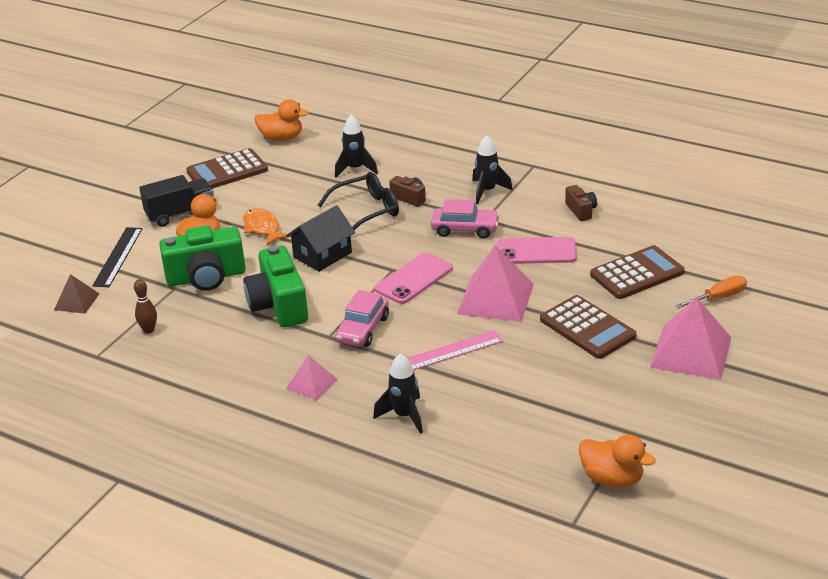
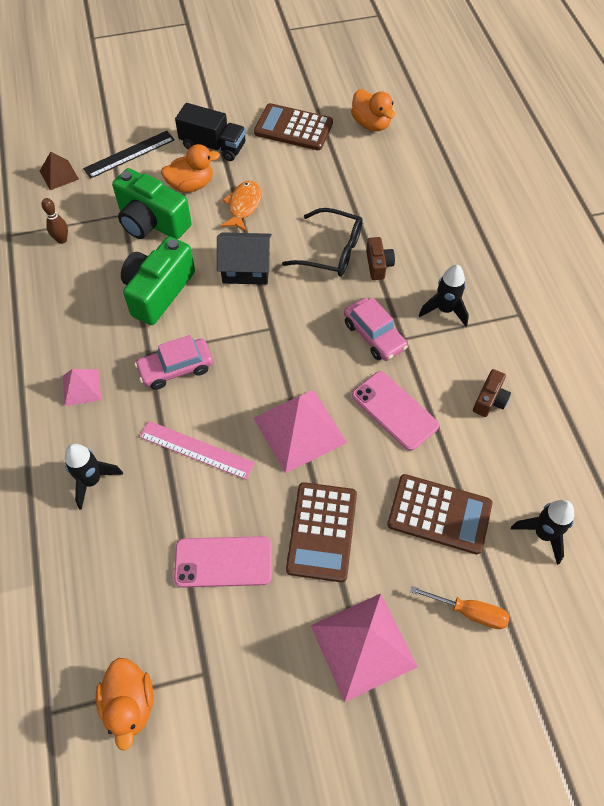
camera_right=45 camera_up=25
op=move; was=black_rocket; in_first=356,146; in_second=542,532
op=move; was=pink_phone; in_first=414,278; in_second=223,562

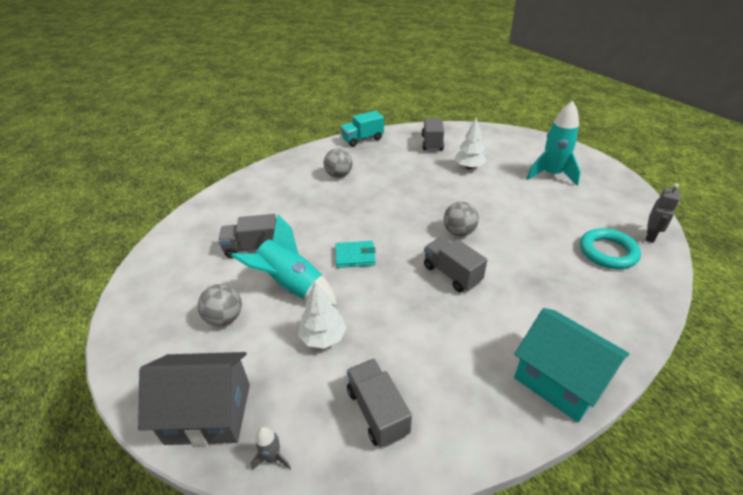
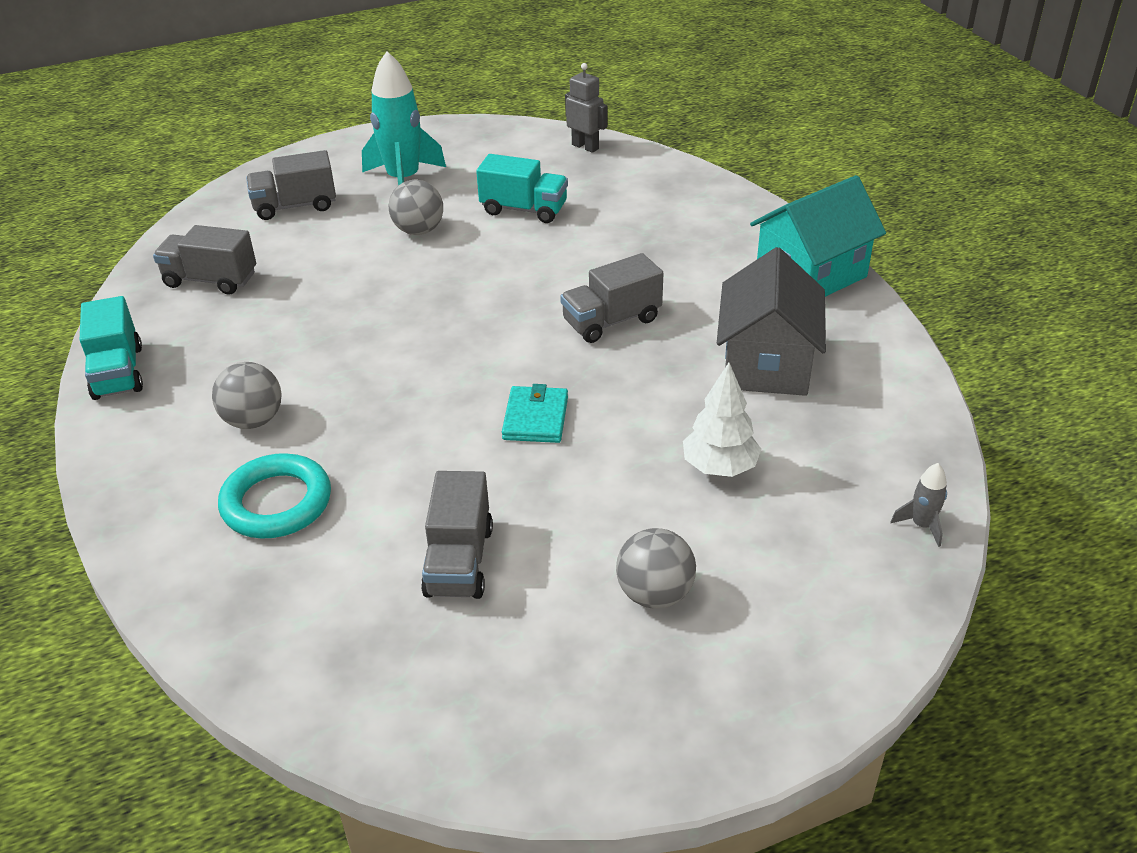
camera_right=-80 camera_up=0
op=delete; was=turquoise_rocket; in_first=284,260
op=delete; was=white_tree; in_first=471,143
op=insert; now=turquoise_truck; in_second=522,188
op=move; was=grey_house; in_first=194,399; in_second=771,321
op=move; was=grey_truck; in_first=379,403; in_second=291,185
op=move; was=grey_ball; in_first=461,219; in_second=416,207
op=move; was=turquoise_ring; in_first=610,248; in_second=274,496

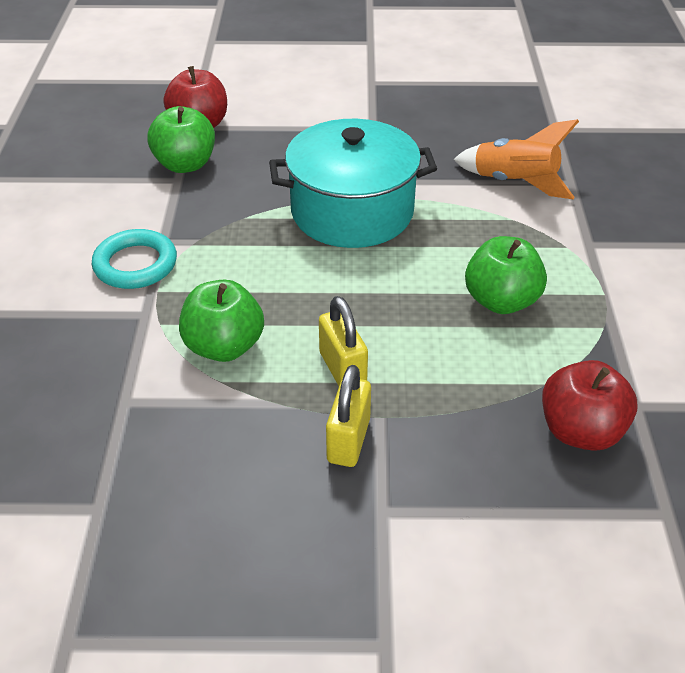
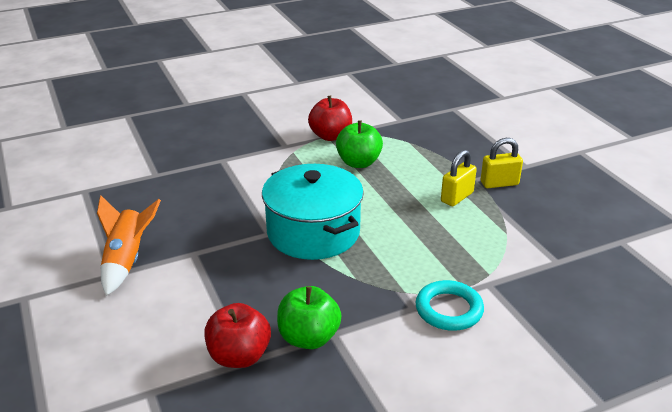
camera_right=-115 camera_up=-10
op=delete; was=green_apple; in_first=221,321
op=move; was=orange_rocket; in_first=516,159; in_second=129,245
op=move; was=red_apple; in_first=590,405; in_second=330,118

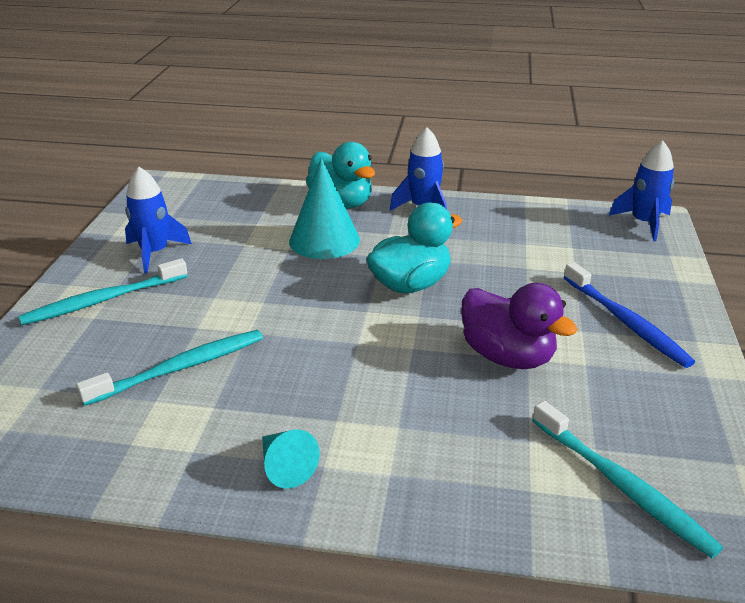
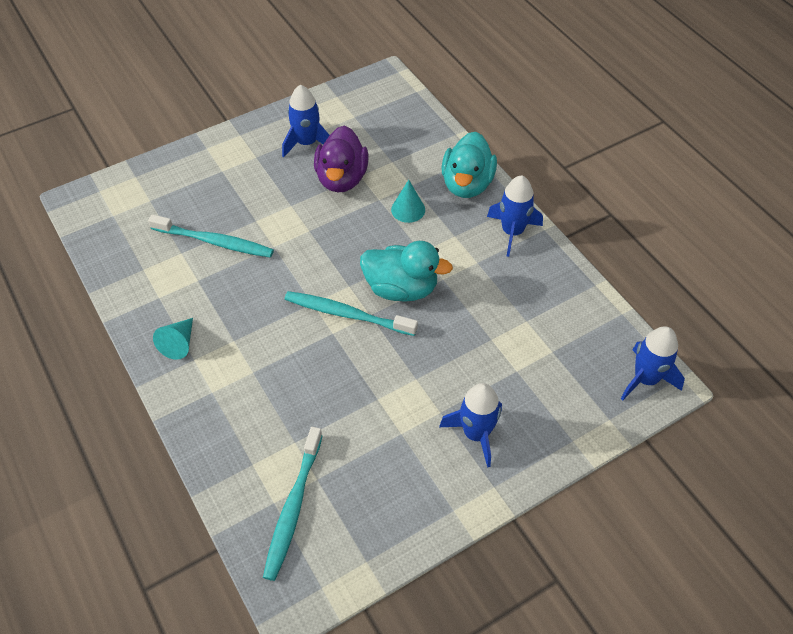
camera_right=50 camera_up=20
op=move; was=turquoise_toothbrush; in_first=103,291; in_second=351,313
op=move; was=purple_duck; in_first=519,326; in_second=341,159
op=replace; was=blue_toothbrush; now=blue_rocket; in_first=629,315; in_second=470,425
op=resize; was=turquoise_cone; in_first=324,208; in_second=408,201; ratio=0.56

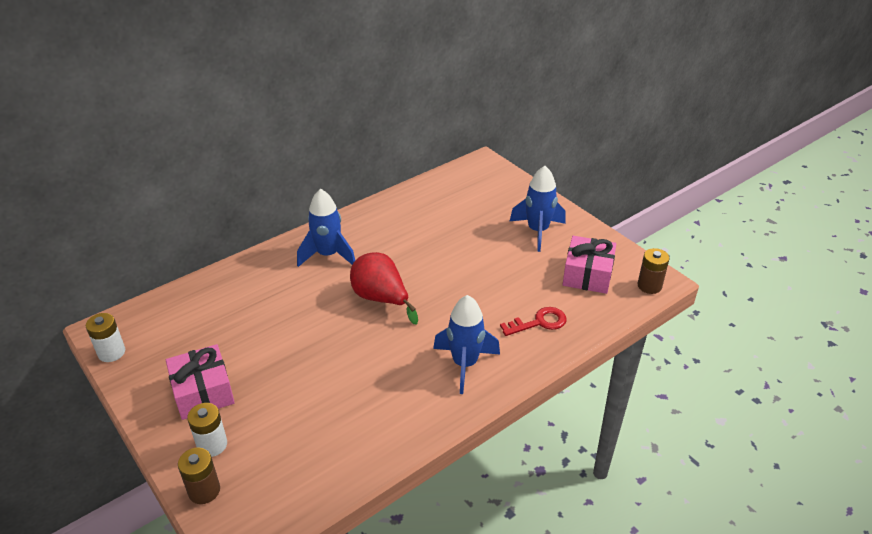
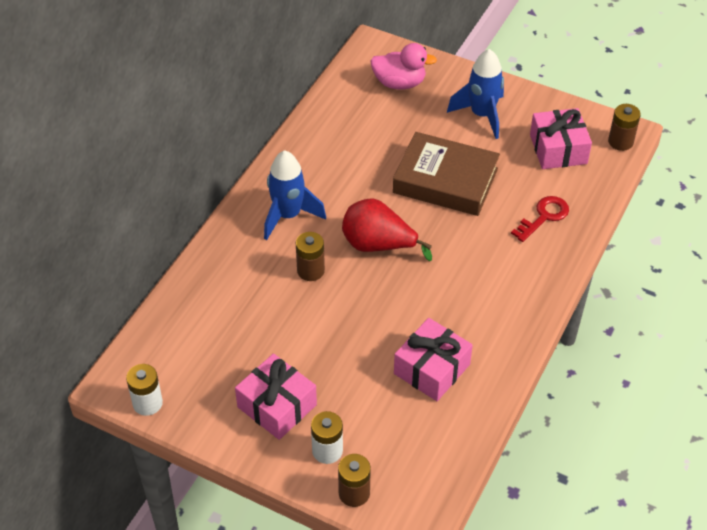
camera_right=-25 camera_up=10
op=delete; was=blue_rocket; in_first=466,344
op=insert; now=brown_battery; in_second=310,256
op=insert; now=pink_duck; in_second=403,66
op=insert; now=brown_book; in_second=446,174
op=insert; now=pink_gift; in_second=433,359

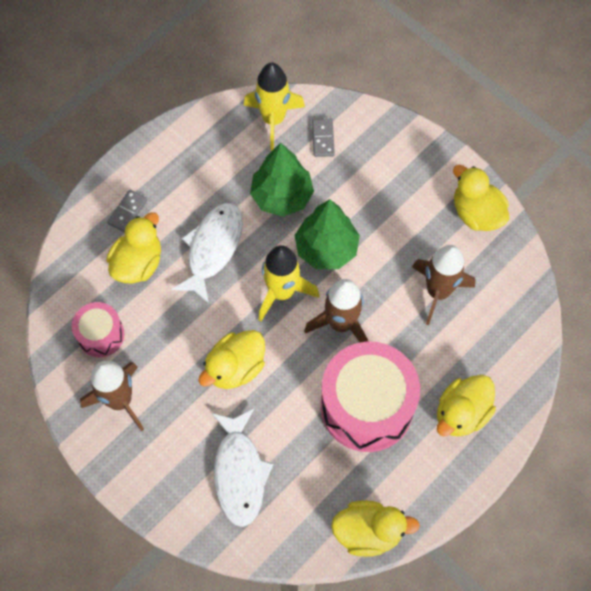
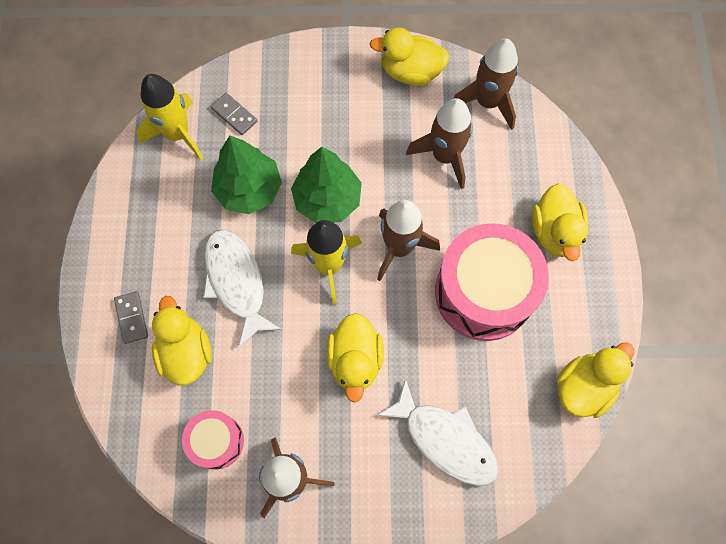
camera_right=-45 camera_up=5
op=insert; now=brown_rocket; in_second=485,84

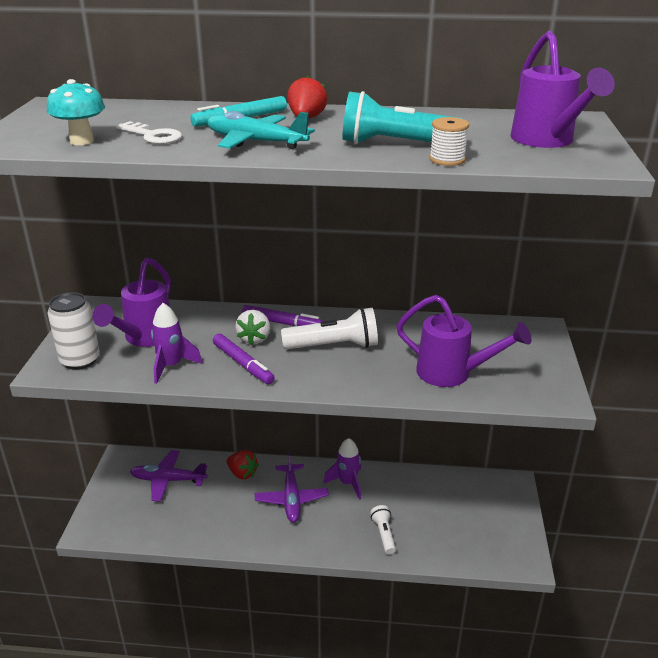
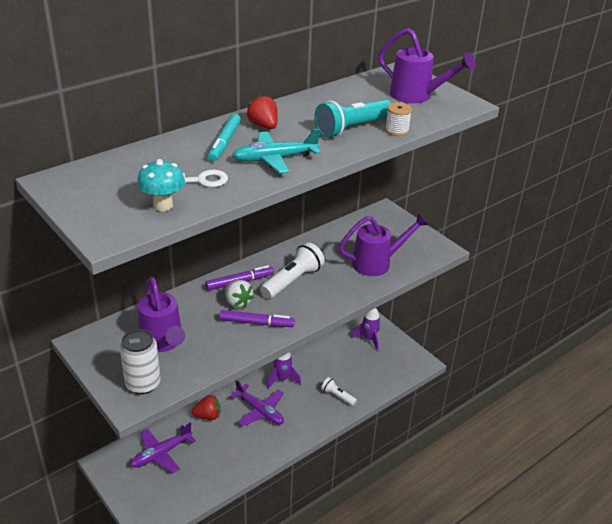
camera_right=-45 camera_up=5
op=move; was=purple_rocket; in_first=176,343; in_second=366,330

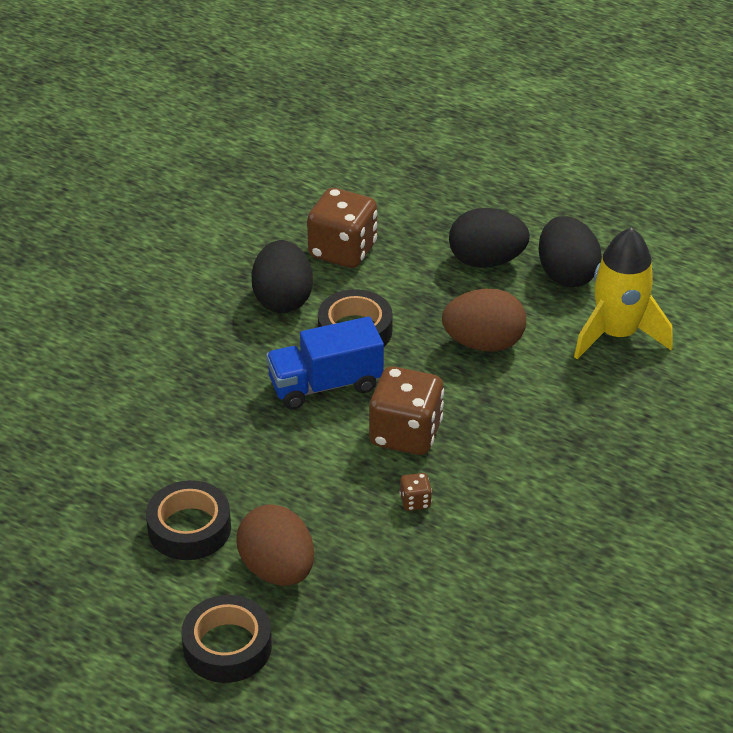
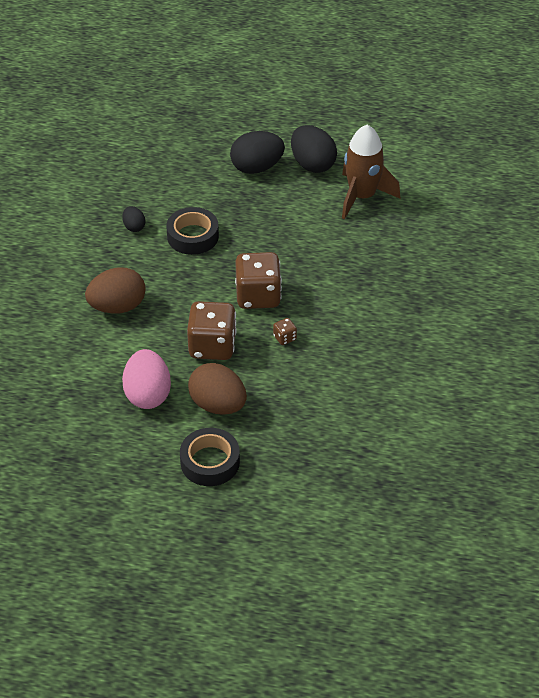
camera_right=-20 camera_up=5
op=delete; was=blue_truck; in_first=325,362
op=move; was=brown_dice; in_first=342,228; in_second=212,330
op=move; was=brown_egg; in_first=484,320; in_second=115,290
op=replace; was=black_tape; now=pink_egg; in_first=188,520; in_second=146,379
op=recolor; was=yellow_rocket; now=brown_rocket; in_first=623,293; in_second=371,172
op=resize; was=black_egg; in_first=282,276; in_second=133,219; ratio=0.51

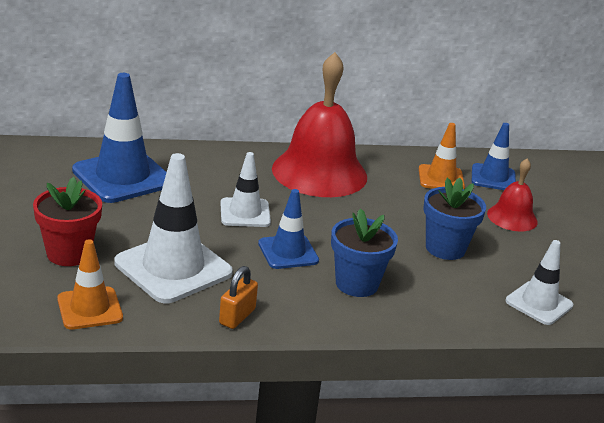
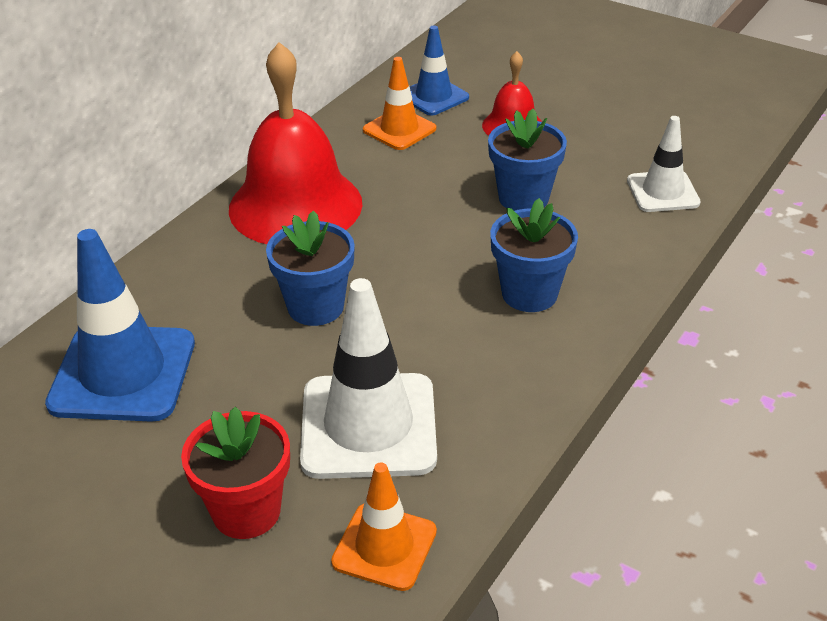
camera_right=-45 camera_up=10
op=delete; was=orange_padlock; in_first=238,297
op=delete; was=blue_traffic_cone; in_first=288,229
op=replace; was=white_traffic_cone; now=blue_flower_pot; in_first=245,189; in_second=310,268

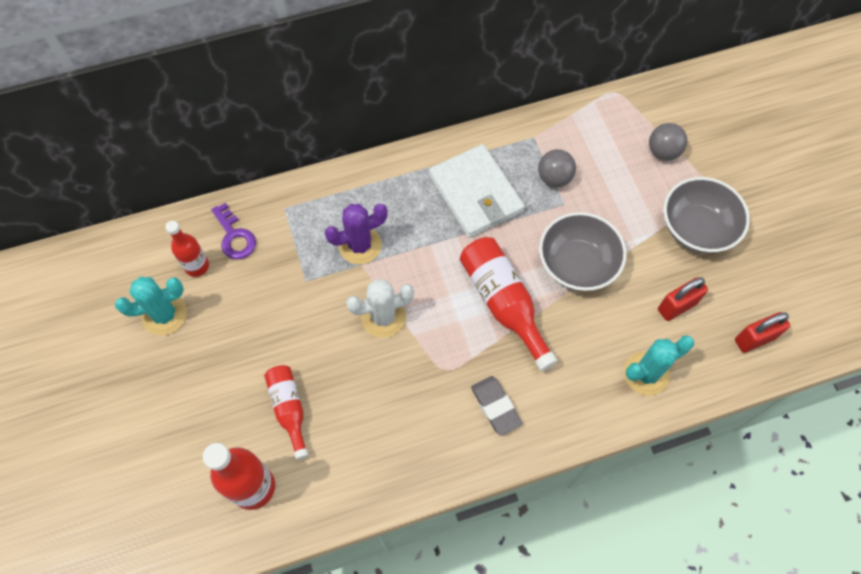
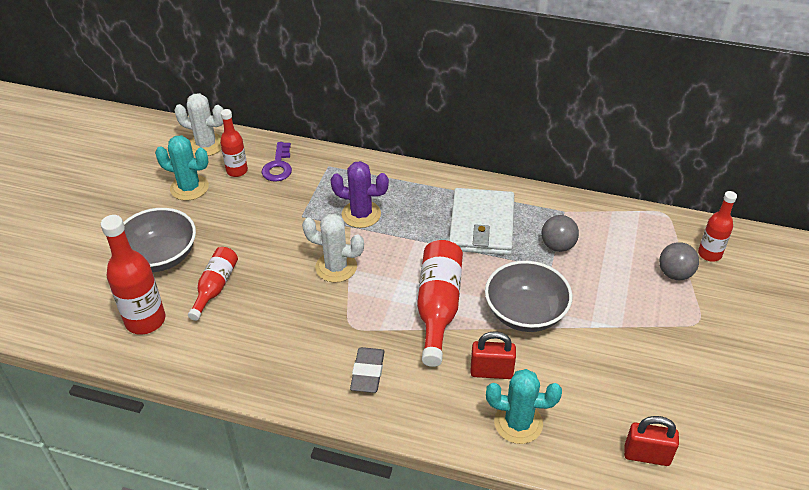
camera_right=35 camera_up=-20
op=insert; now=white_cactus; in_second=199,124
op=insert; now=red_bottle; in_second=717,226
op=move; was=red_padlock; in_first=683,299; in_second=493,355
op=move; was=grey_bowl; in_first=707,215; in_second=159,240

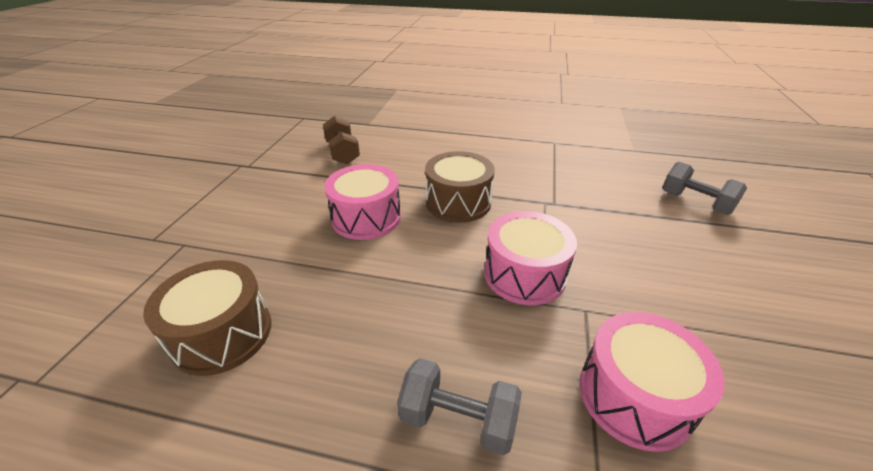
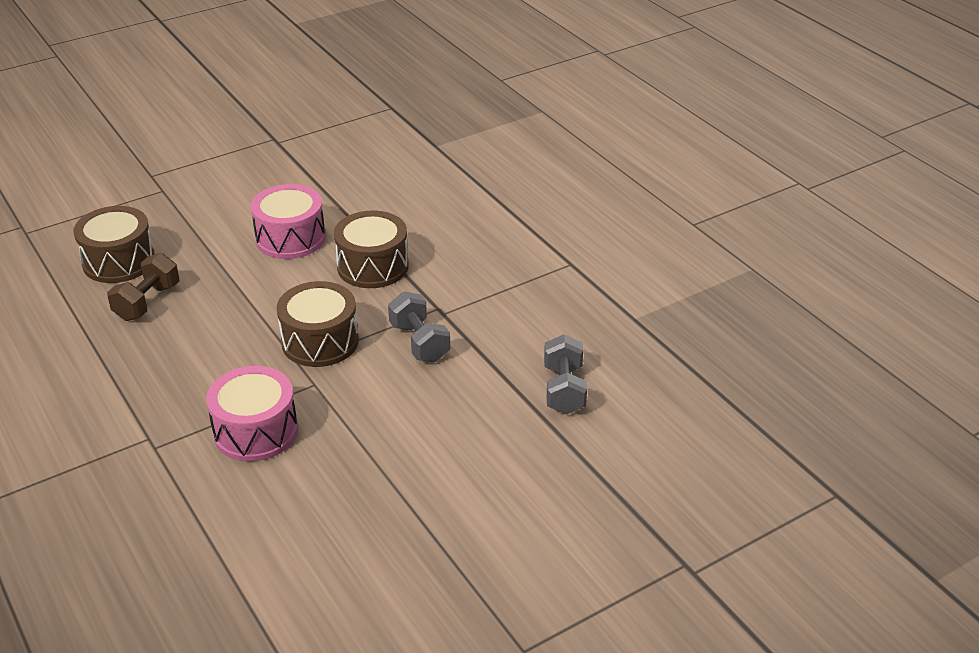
camera_right=45 camera_up=0
op=move; was=brown_dumbbell; in_first=341,140; in_second=143,287
op=move; was=grey_dumbbell; in_first=459,406; in_second=419,326
op=recolor; was=pink_drum; now=brown_drum; in_first=530,258; in_second=318,324

